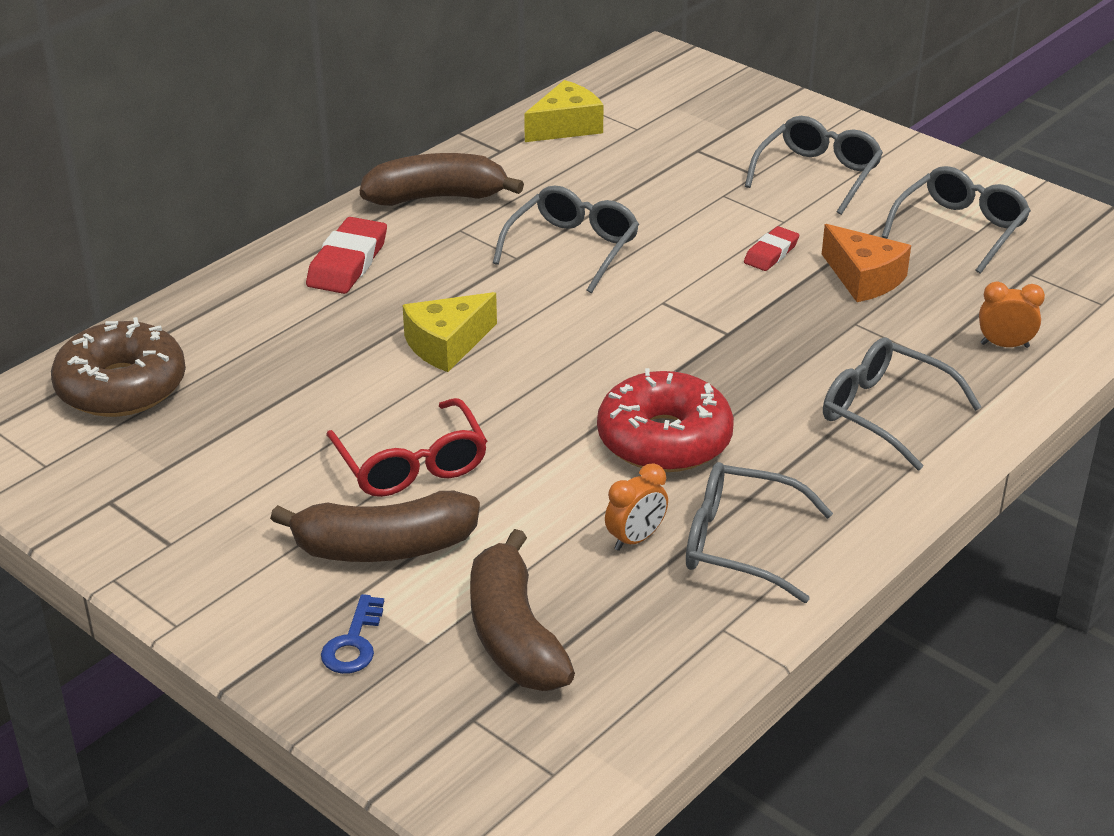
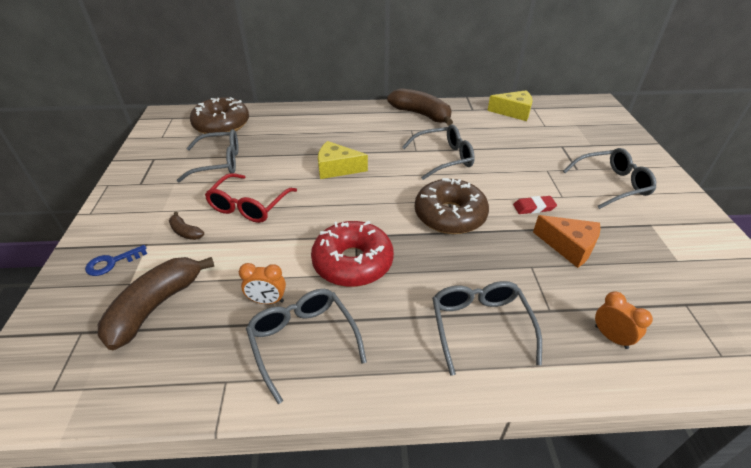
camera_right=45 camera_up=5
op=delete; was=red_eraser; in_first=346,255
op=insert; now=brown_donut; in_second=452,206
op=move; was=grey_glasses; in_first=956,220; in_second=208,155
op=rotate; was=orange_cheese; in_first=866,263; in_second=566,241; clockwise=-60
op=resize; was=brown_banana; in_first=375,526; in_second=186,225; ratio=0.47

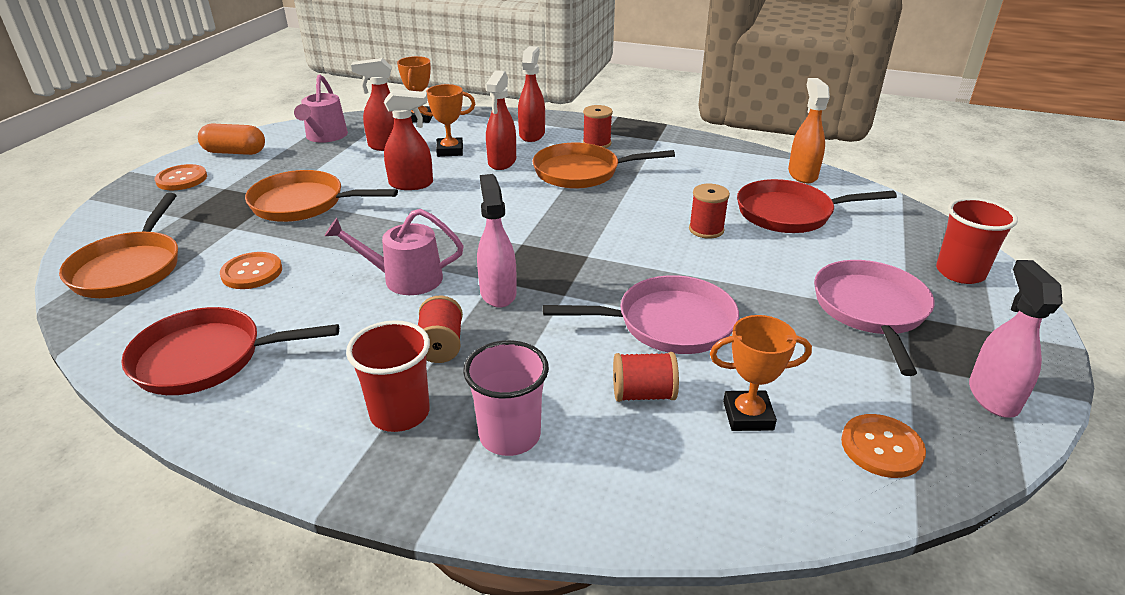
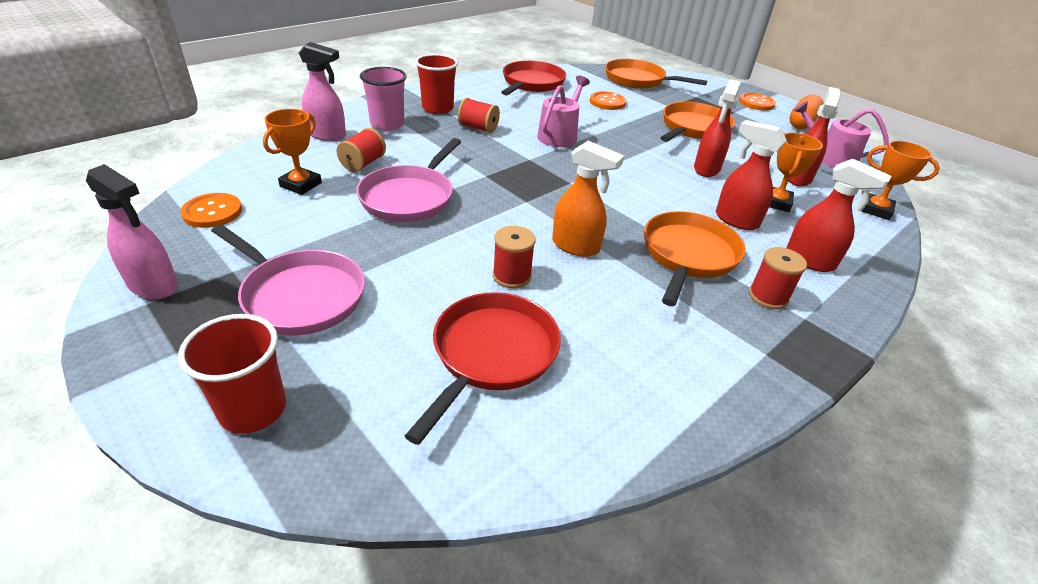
camera_right=115 camera_up=5
op=move; was=pink_spray_bottle; in_first=497,241; in_second=322,91
op=move; was=orange_spray_bottle; in_first=809,130; in_second=588,199

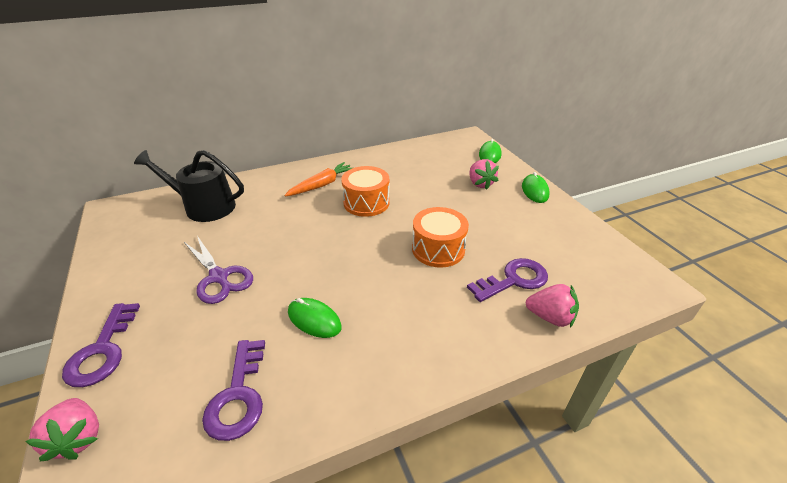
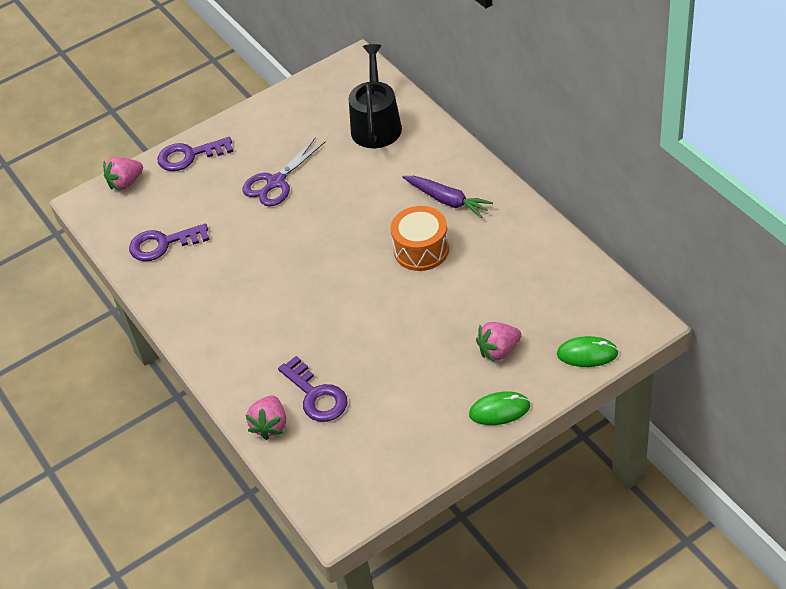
camera_right=85 camera_up=10
op=delete; was=green_mouse; in_first=315,318
op=delete; was=orange_drum; in_first=440,237
op=recolor; was=orange_carrot; now=purple_carrot; in_first=318,179; in_second=447,197

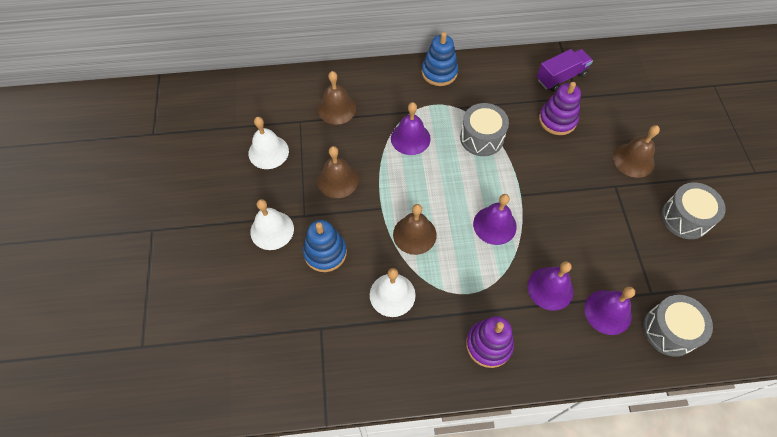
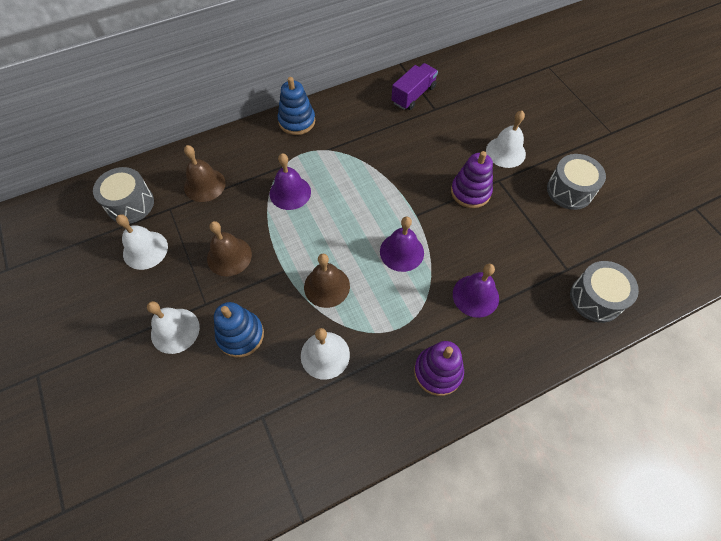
camera_right=-20 camera_up=0
op=delete; was=purple_bell; in_first=609,311
op=move; was=grey_drum; in_first=484,129; in_second=123,195
op=move; was=purple_stacking_toy; in_first=560,108; in_second=472,179
op=recolor; was=brown_bell; now=white_bell; in_first=636,151; in_second=506,139

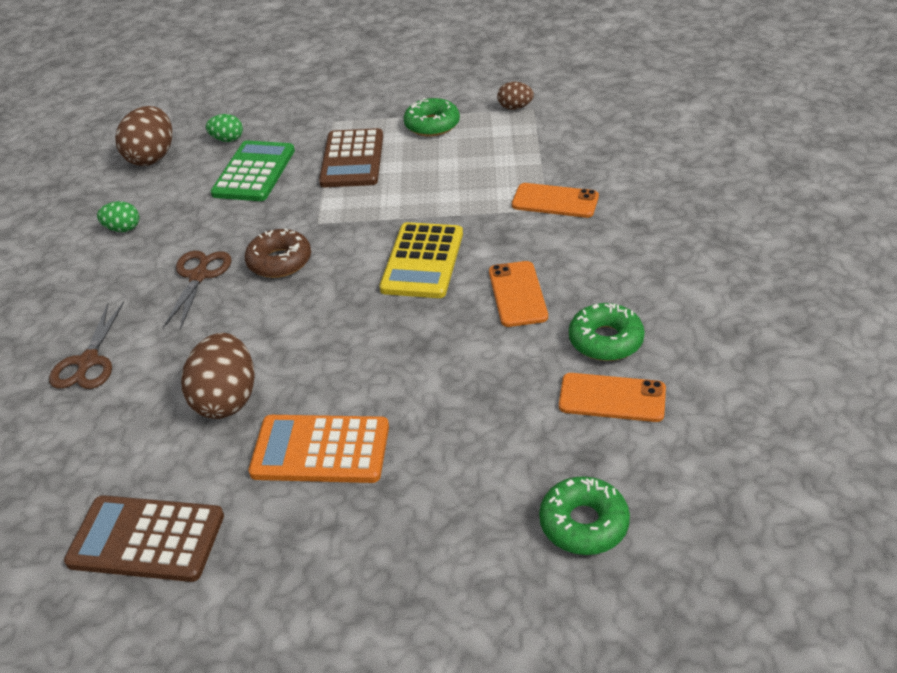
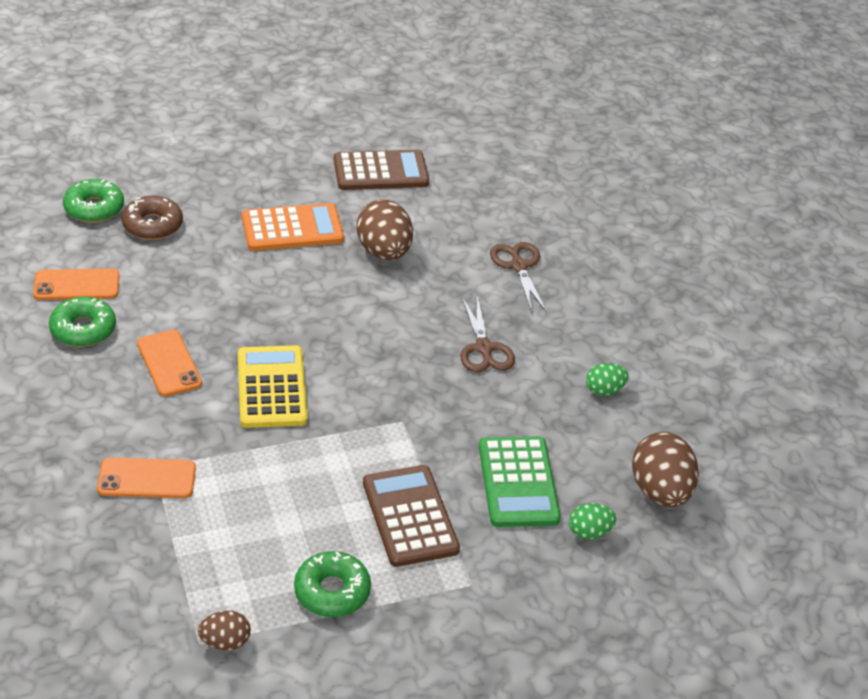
camera_right=155 camera_up=0
op=move; was=brown_donut; in_first=278,253; in_second=152,218

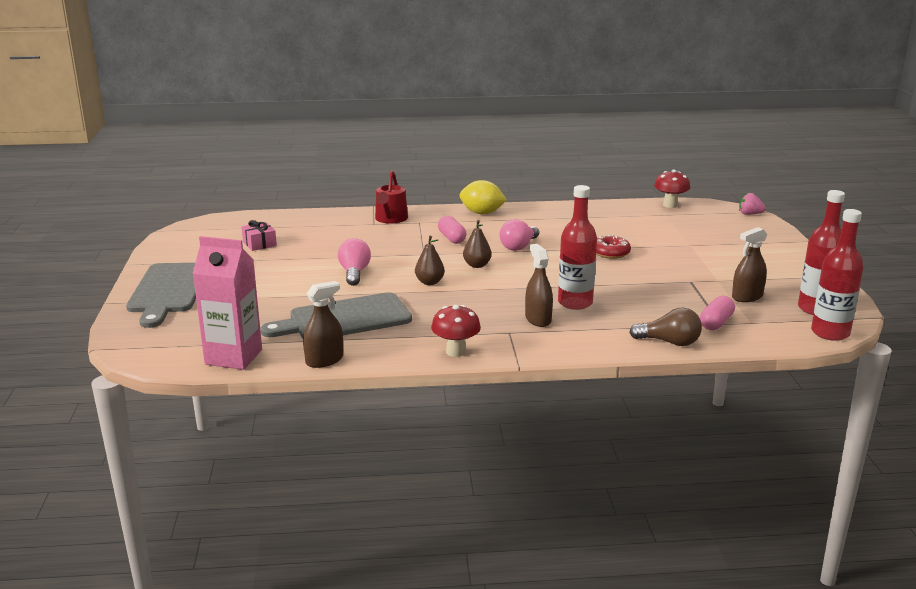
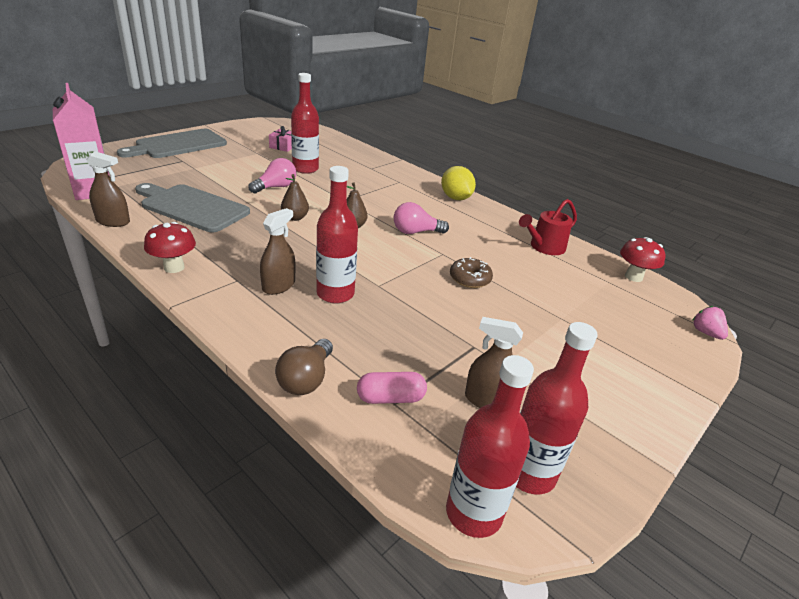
camera_right=45 camera_up=10
op=delete; was=pink_capsule; in_first=452,230
op=insert; now=red_bottle; in_second=305,123
op=move; was=red_watering_can; in_first=391,197; in_second=548,227
op=recolor; was=red_donut; now=brown_donut; in_first=613,247; in_second=471,272
op=rotate; was=brown_light_bulb; in_first=665,327; in_second=304,367; clockwise=45

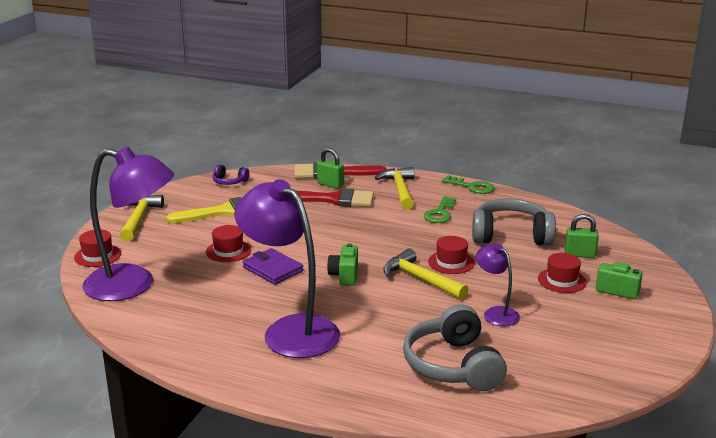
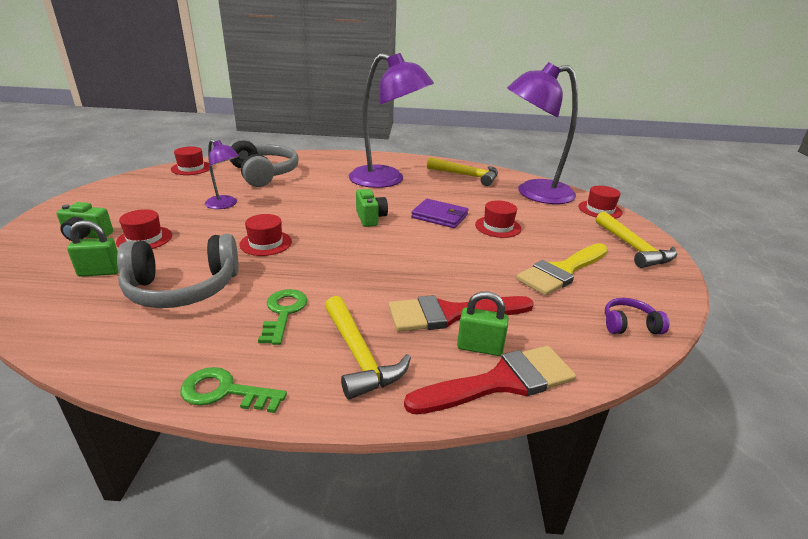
camera_right=160 camera_up=5
op=insert; now=red_hat; in_second=190,160
op=move; was=yellow_hammer; in_first=426,274; in_second=462,171

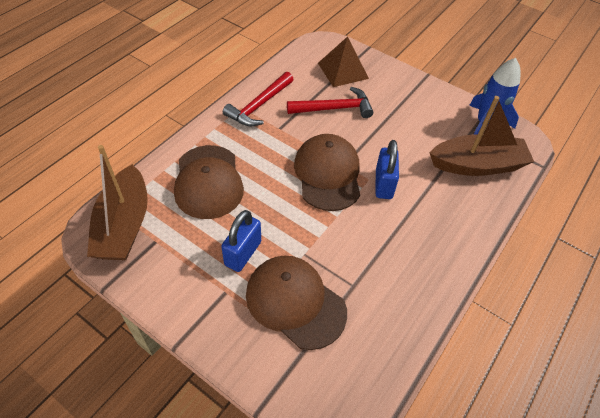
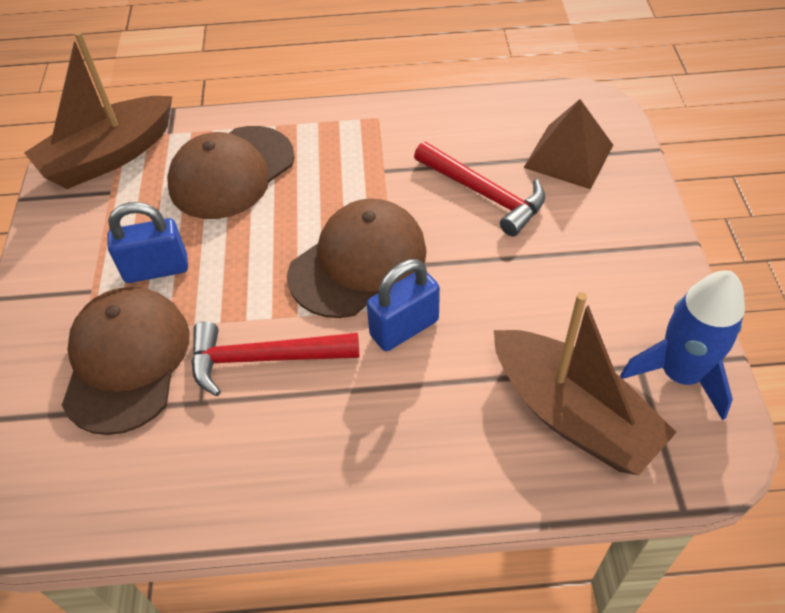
camera_right=55 camera_up=0
op=move; was=red_hammer; in_first=258,99; in_second=275,358

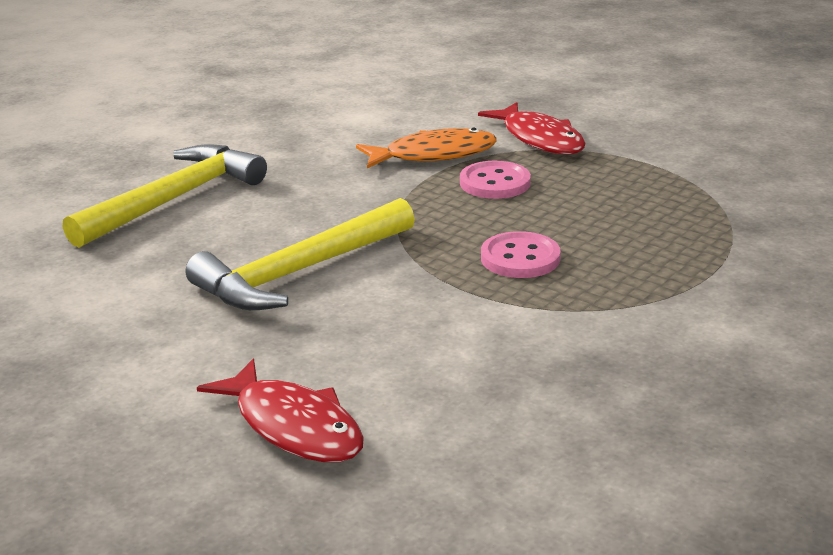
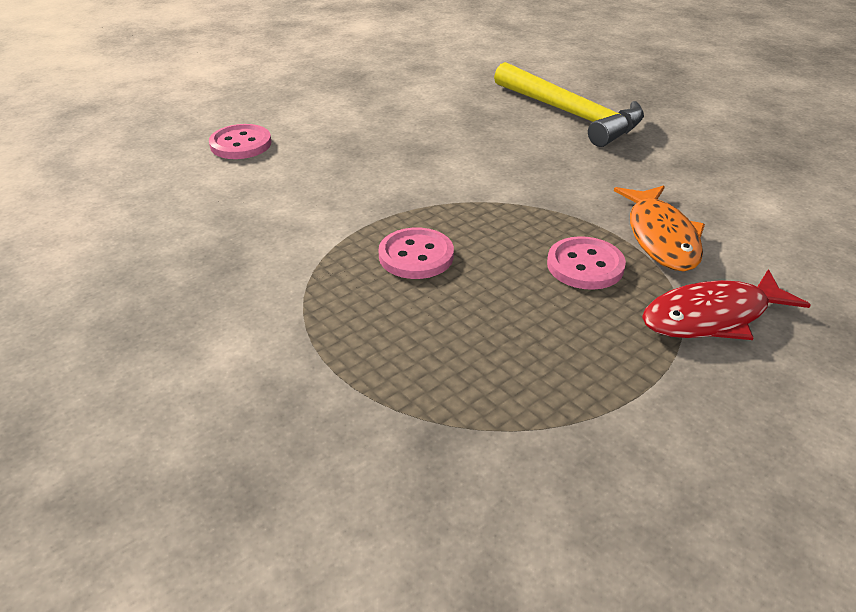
camera_right=100 camera_up=10
op=delete; was=yellow_hammer; in_first=300,254
op=replace; was=red_fish; now=pink_button; in_first=280,410; in_second=240,141

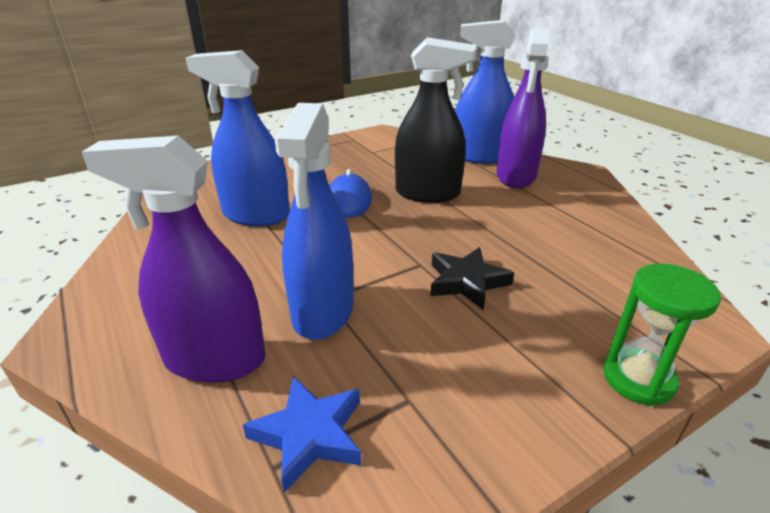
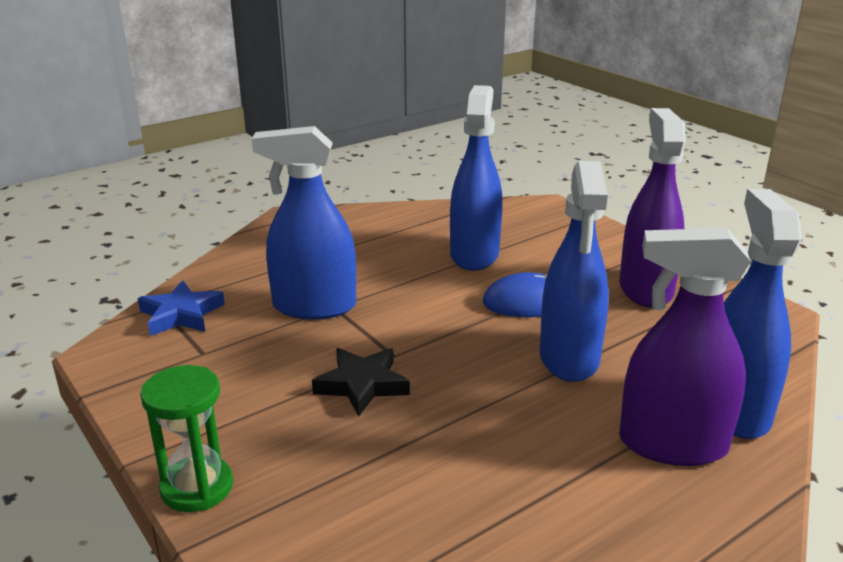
camera_right=85 camera_up=-5
op=move; was=purple_spray_bottle; in_first=174,259; in_second=652,208
op=recolor; was=black_spray_bottle; now=blue_spray_bottle; in_first=435,120; in_second=574,271

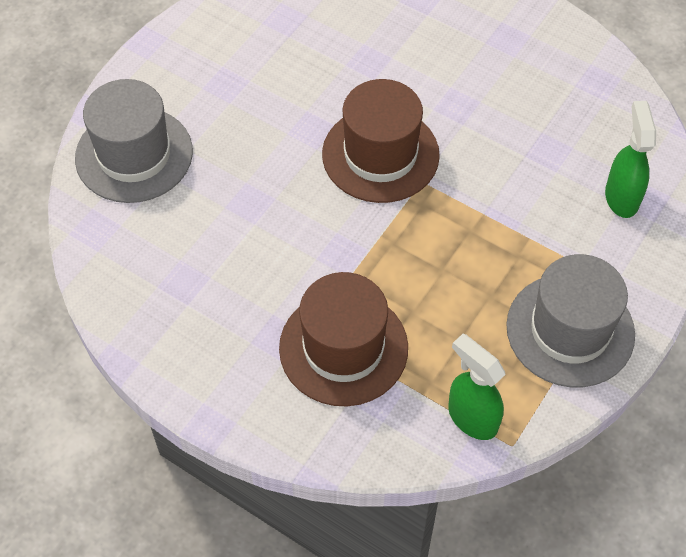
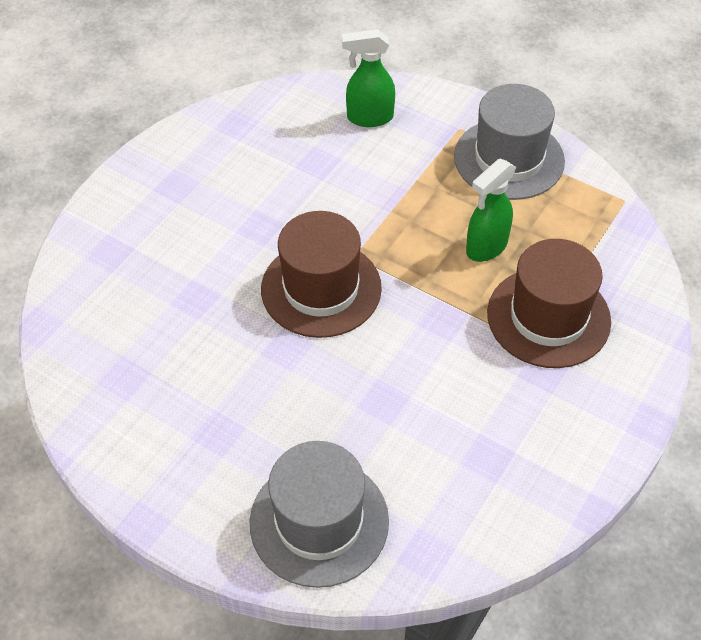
camera_right=-90 camera_up=-5
op=move; was=green_spray_bottle; in_first=477,387; in_second=491,210

